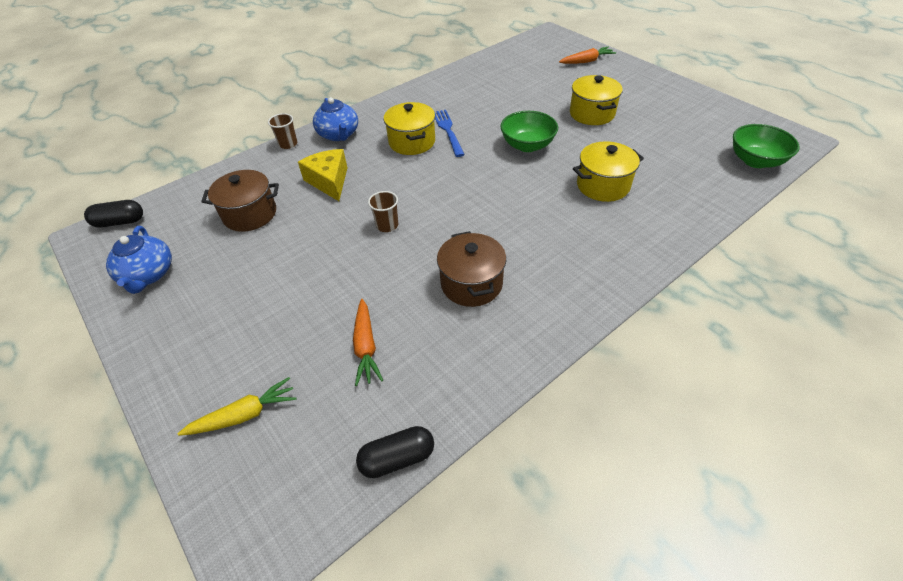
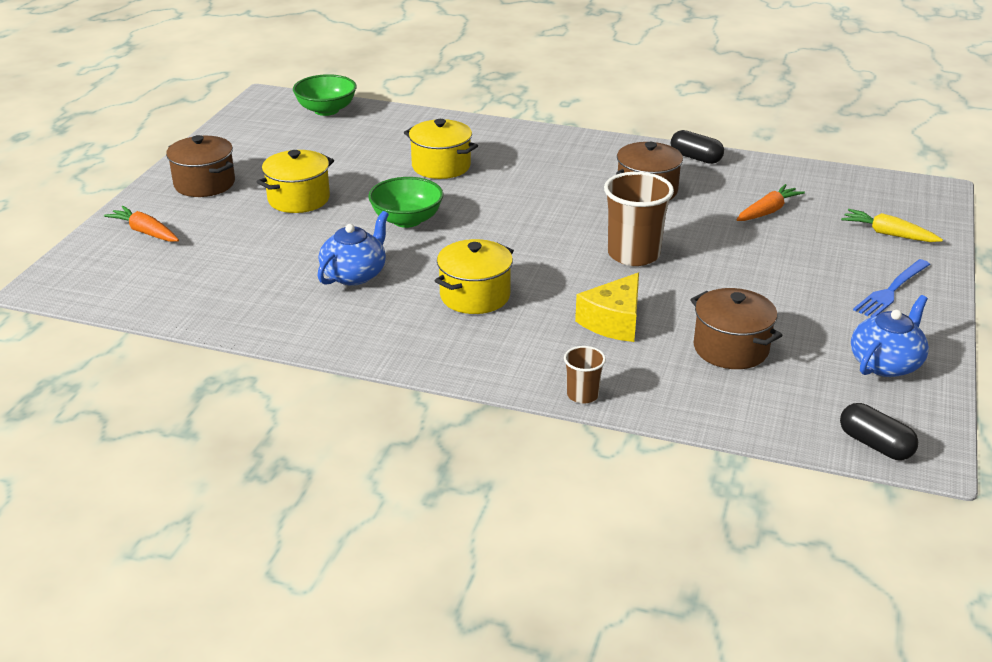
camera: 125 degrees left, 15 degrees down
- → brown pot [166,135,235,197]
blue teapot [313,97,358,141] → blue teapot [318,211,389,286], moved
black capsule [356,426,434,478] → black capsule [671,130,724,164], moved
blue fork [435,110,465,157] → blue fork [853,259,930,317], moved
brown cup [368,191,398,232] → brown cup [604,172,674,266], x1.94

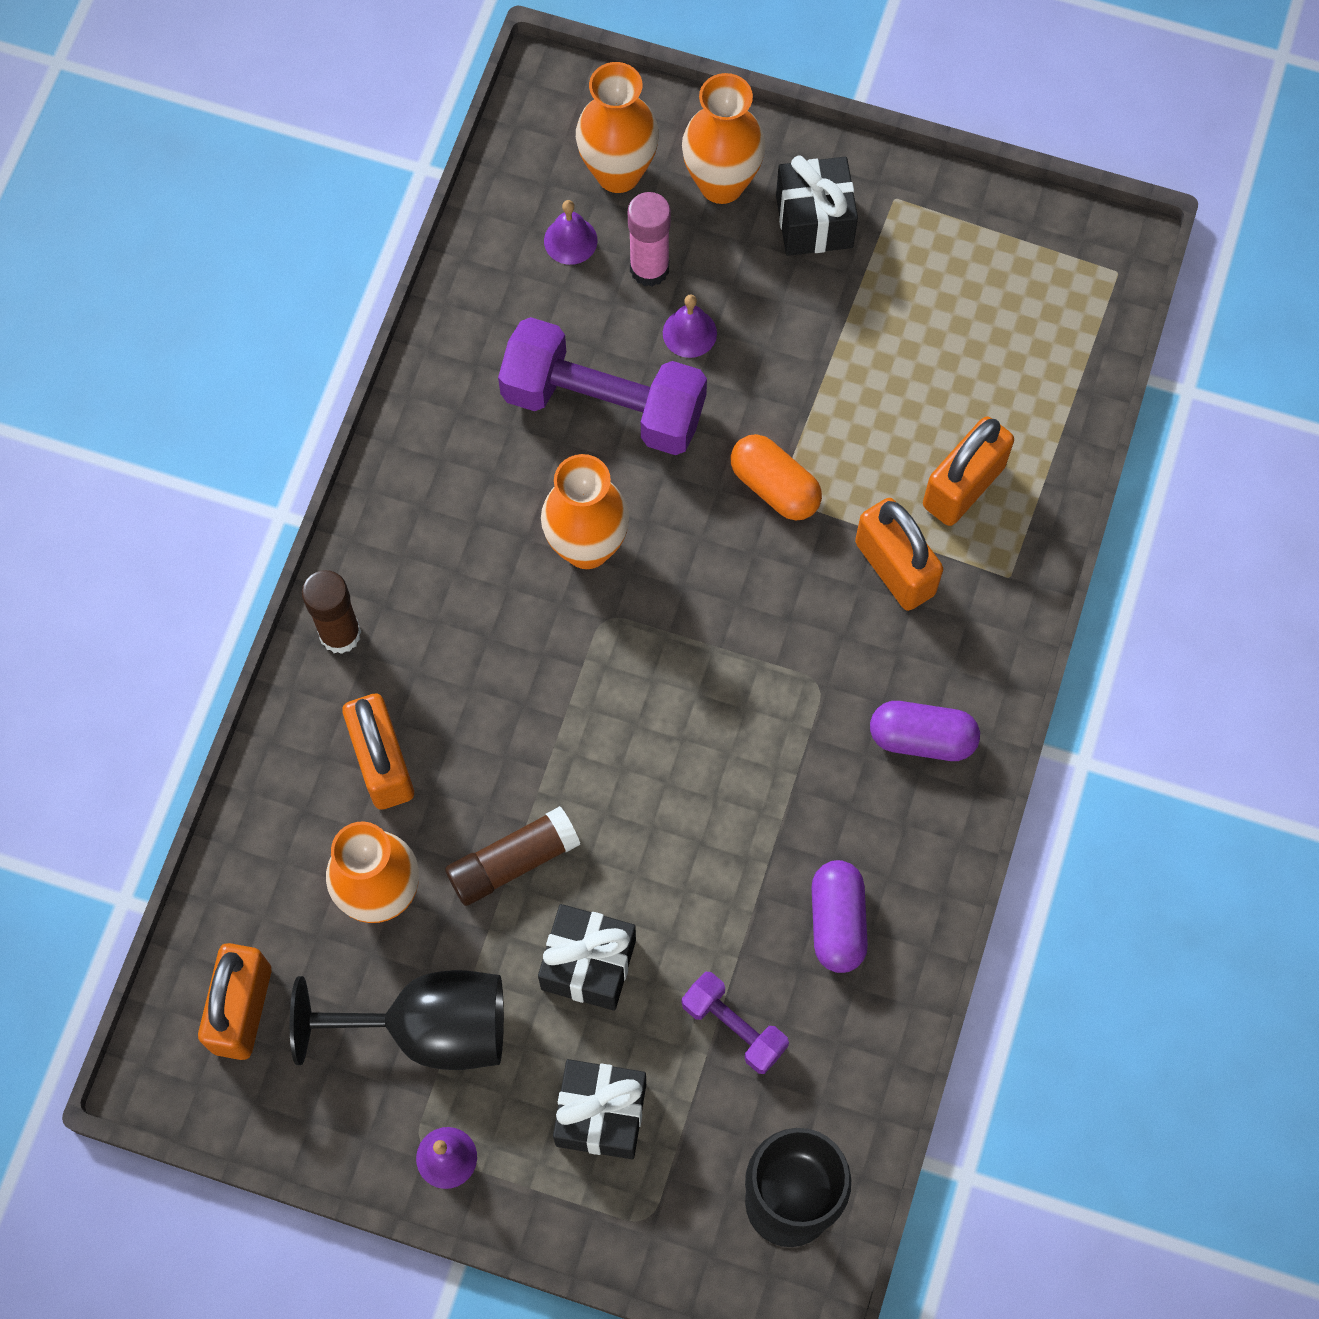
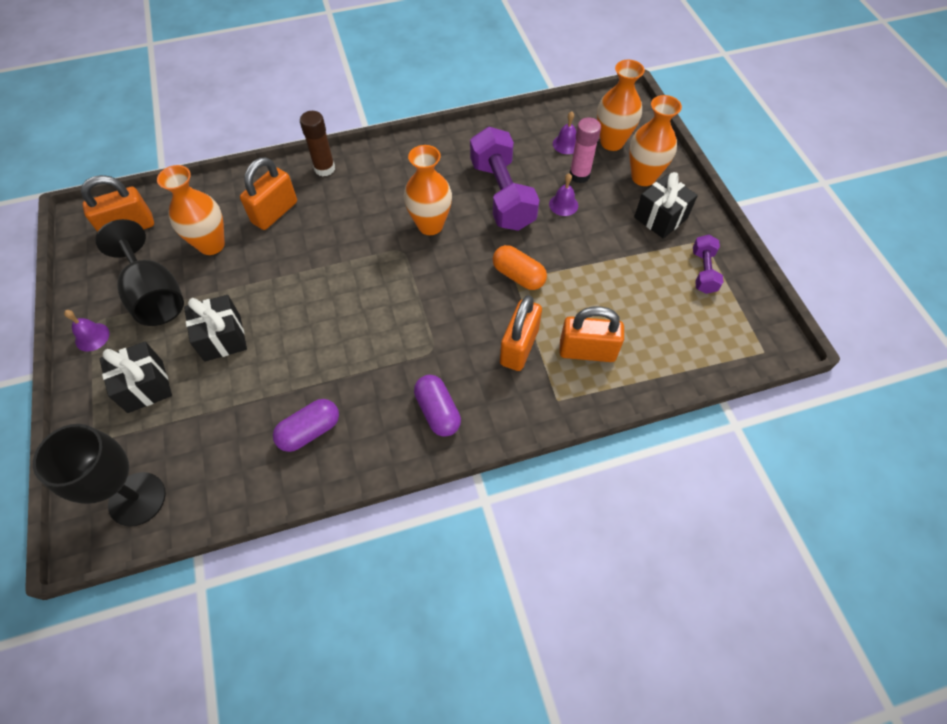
camera: 55 degrees right, 10 degrees down
brown glue stick [445,806,580,906] → -
purple dumbbell [682,972,789,1074] → purple dumbbell [693,235,723,294], moved
orange capsule [730,434,822,520] → orange capsule [493,245,547,290], 60 degrees counterclockwise

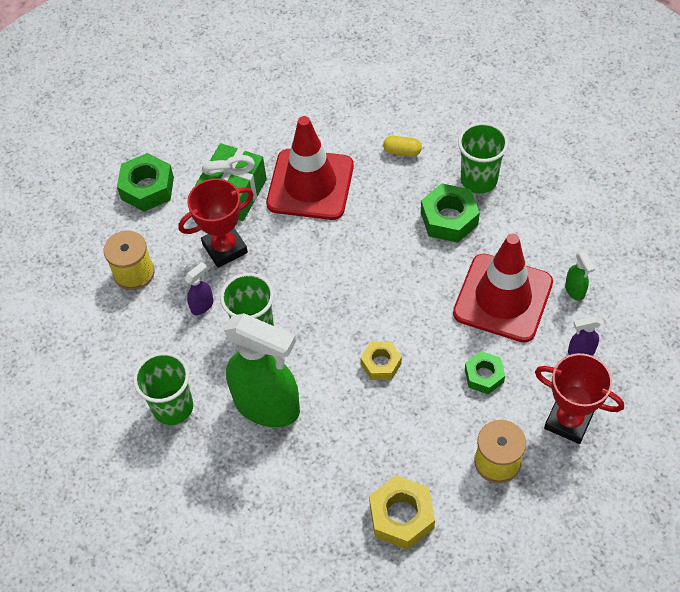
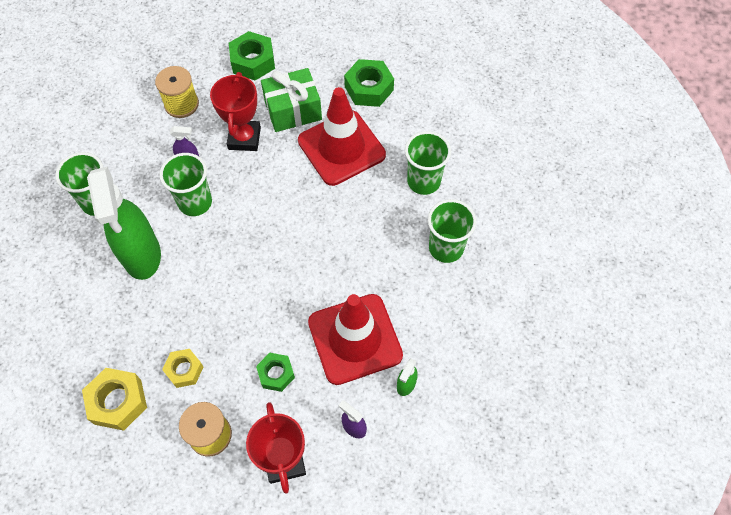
camera: 45 degrees right, 5 degrees up
yellow nut [360,341,402,380] → yellow nut [162,349,203,388], moved
green nut [421,183,480,243] → green nut [344,59,394,107], moved
yellow capsule [383,136,422,157] → green cup [405,131,451,195]
red trophy [178,179,254,268] → red trophy [210,72,261,151], 75 degrees clockwise

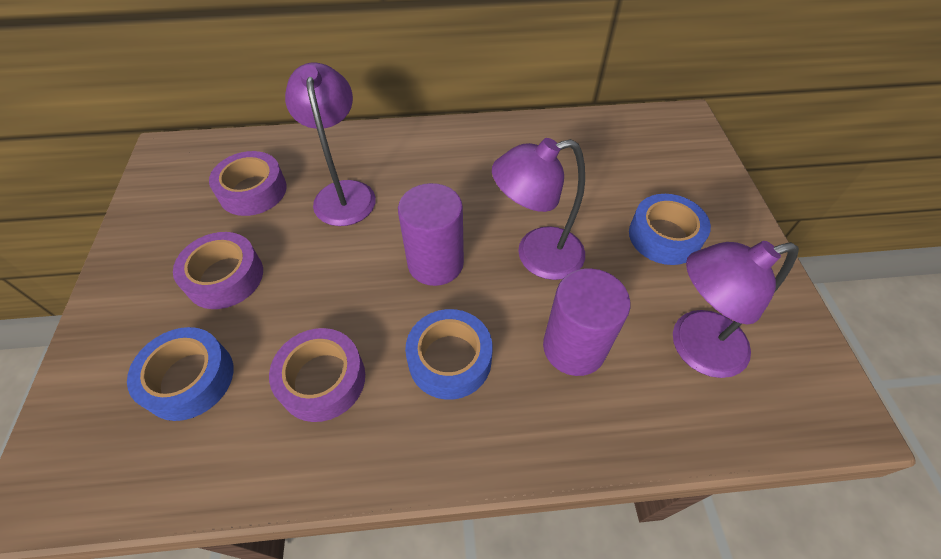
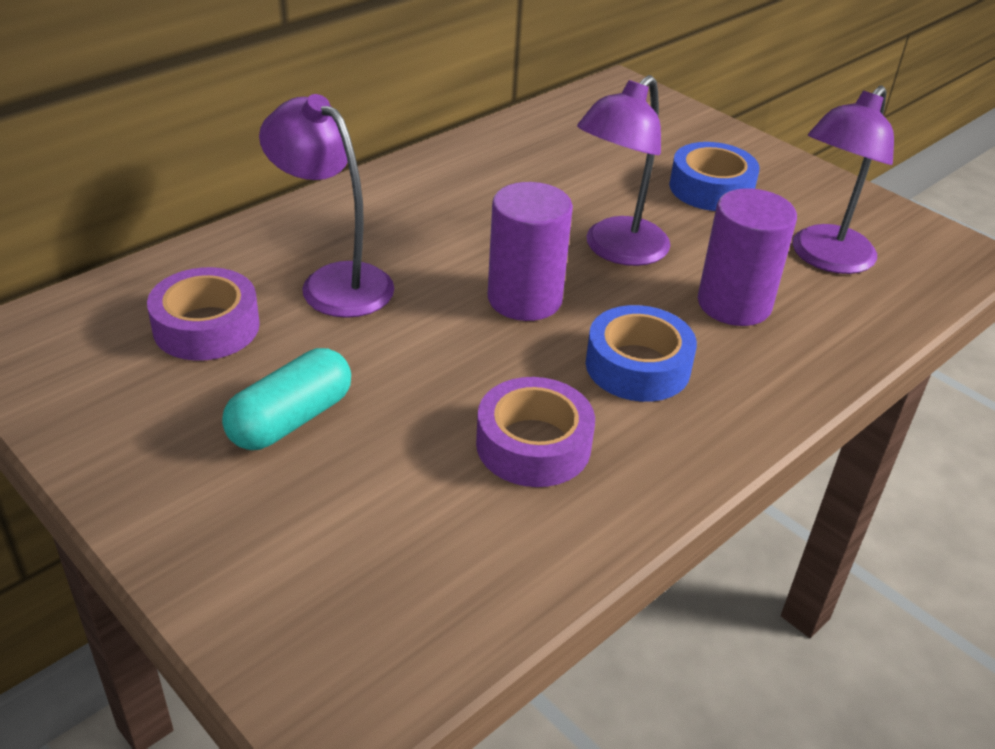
camera: 40 degrees left, 15 degrees down
blue tape [127,327,234,421] → -
purple tape [173,232,263,309] → turquoise capsule [222,348,351,450]

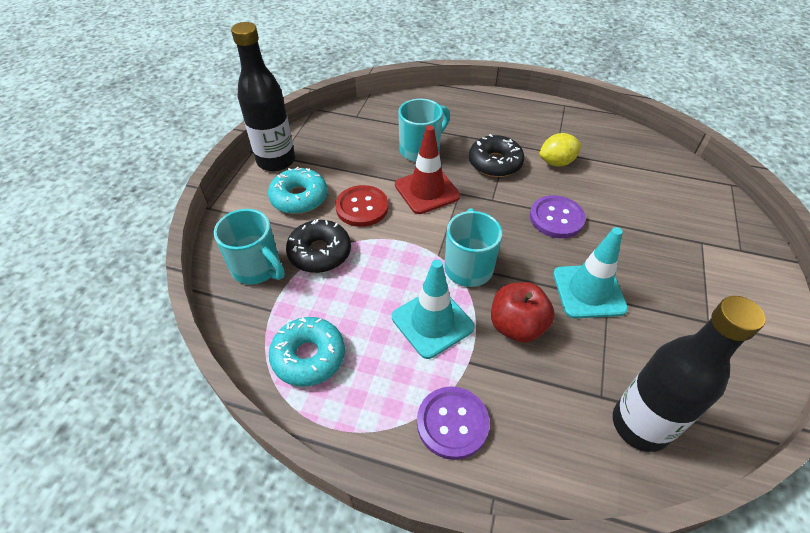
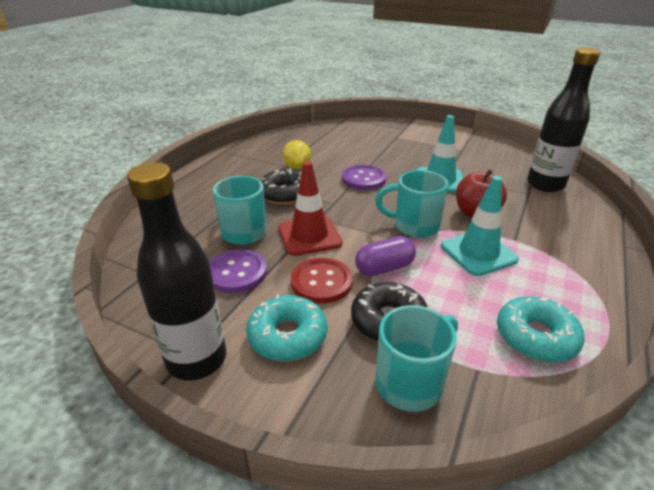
camera: 80 degrees left, 15 degrees down
- → purple capsule [355,236,416,276]
purple button [417,386,490,460] → purple button [209,249,267,293], moved

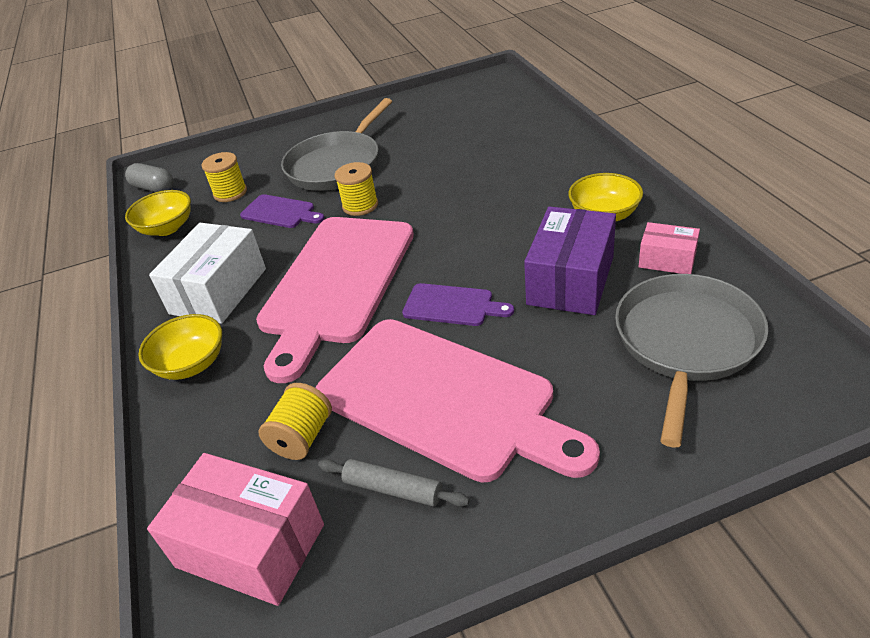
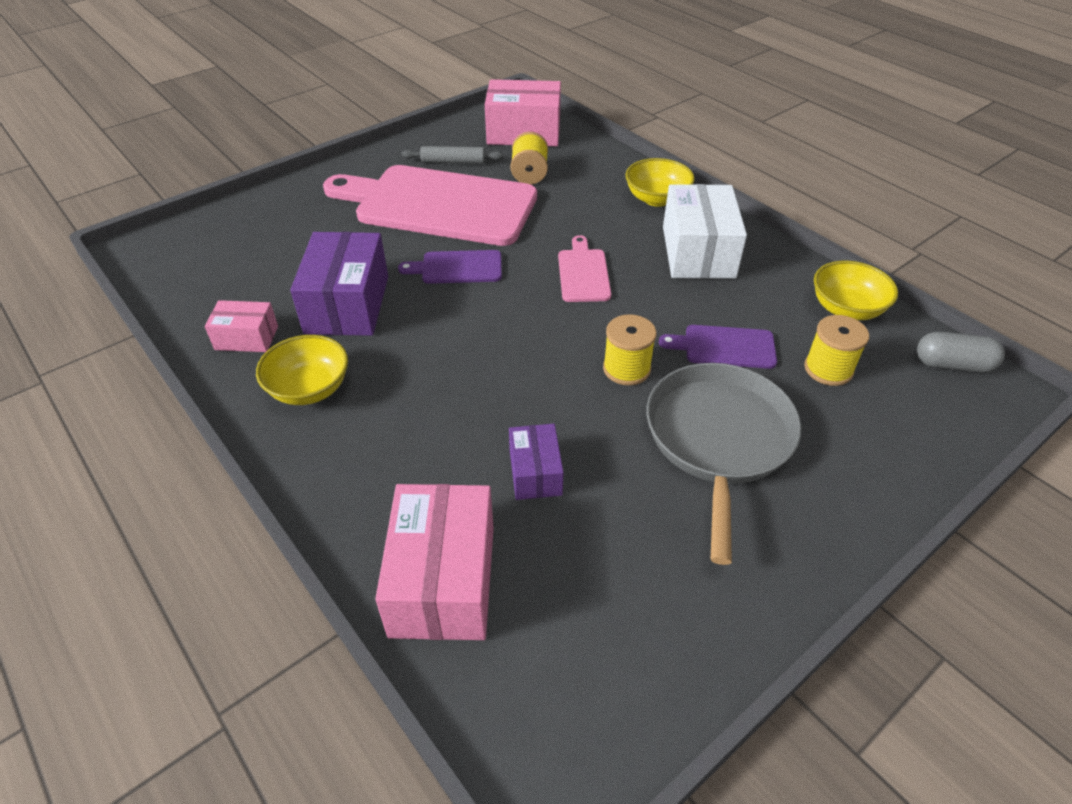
camera: 155 degrees right, 5 degrees up
grey pan [615,274,768,448] → -
- → pink box [375,484,494,640]
- → purple box [509,424,564,500]
pink cutting board [256,217,414,383] → pink cutting board [558,235,611,302], x0.43

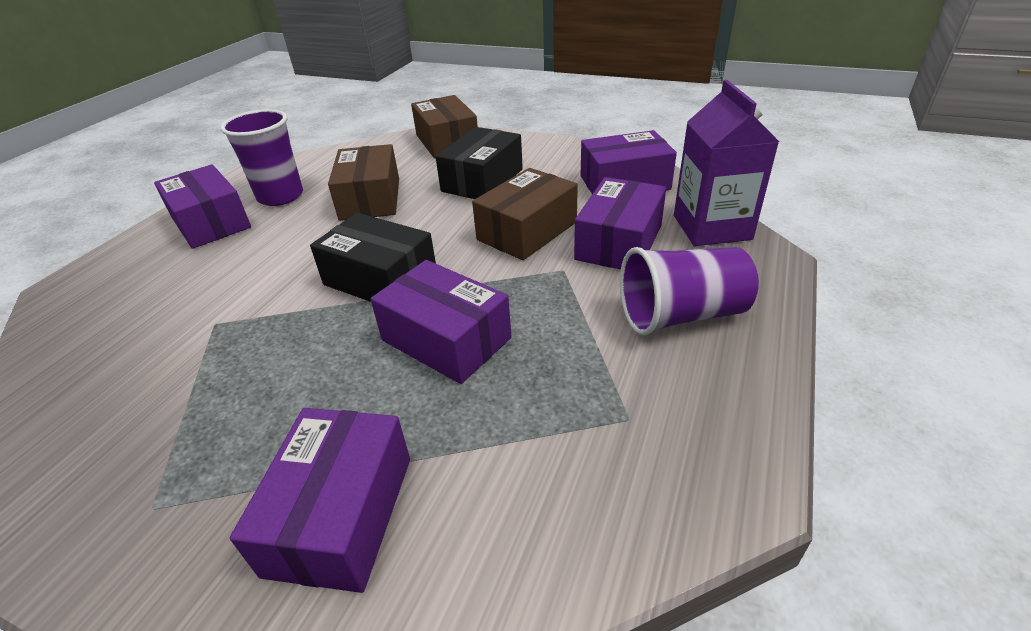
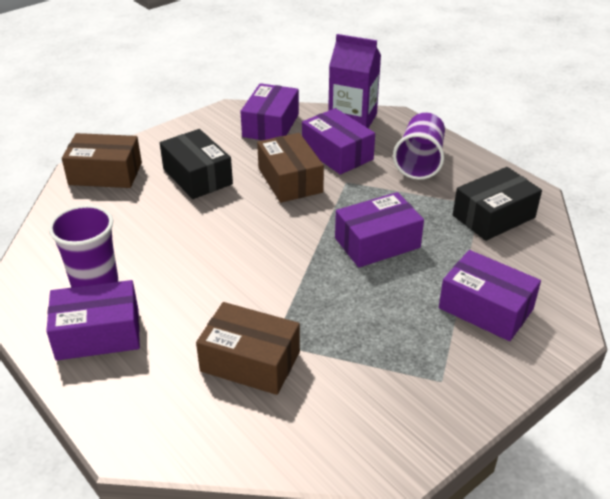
camera: 65 degrees left, 0 degrees up
black box [310,213,436,302] → black box [453,167,542,241], moved
brown box [328,144,399,221] → brown box [196,302,300,395], moved

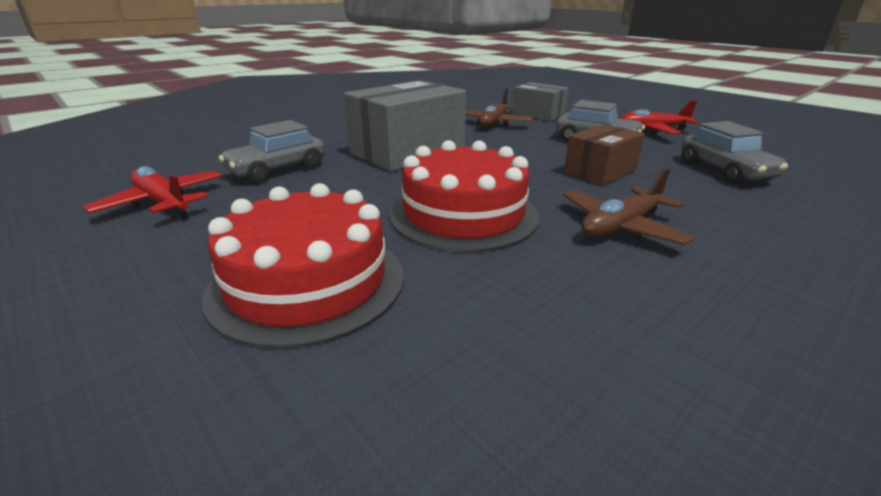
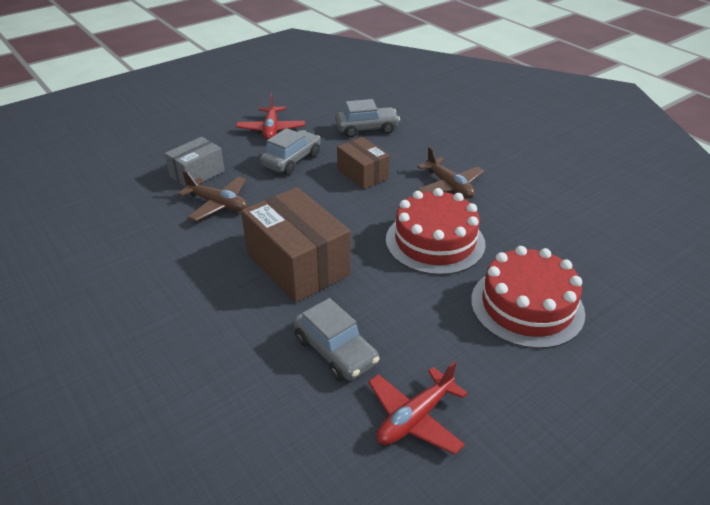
camera: 85 degrees left, 10 degrees up
grey box [344,80,466,171] → brown box [241,187,351,303]

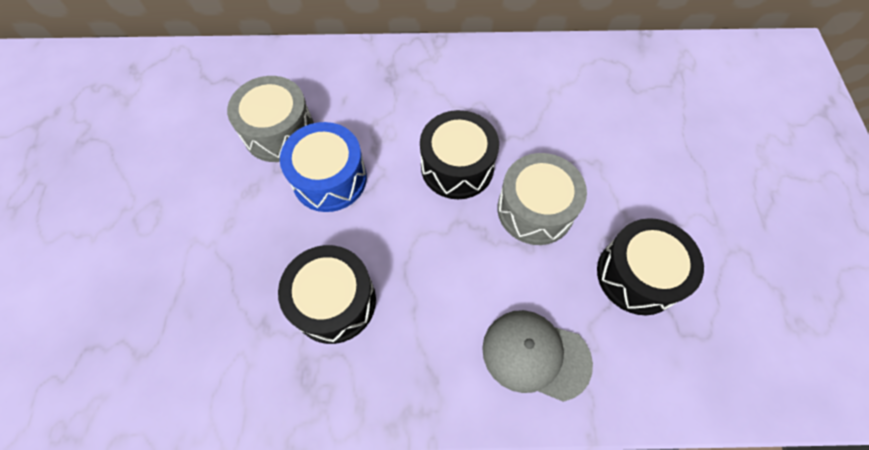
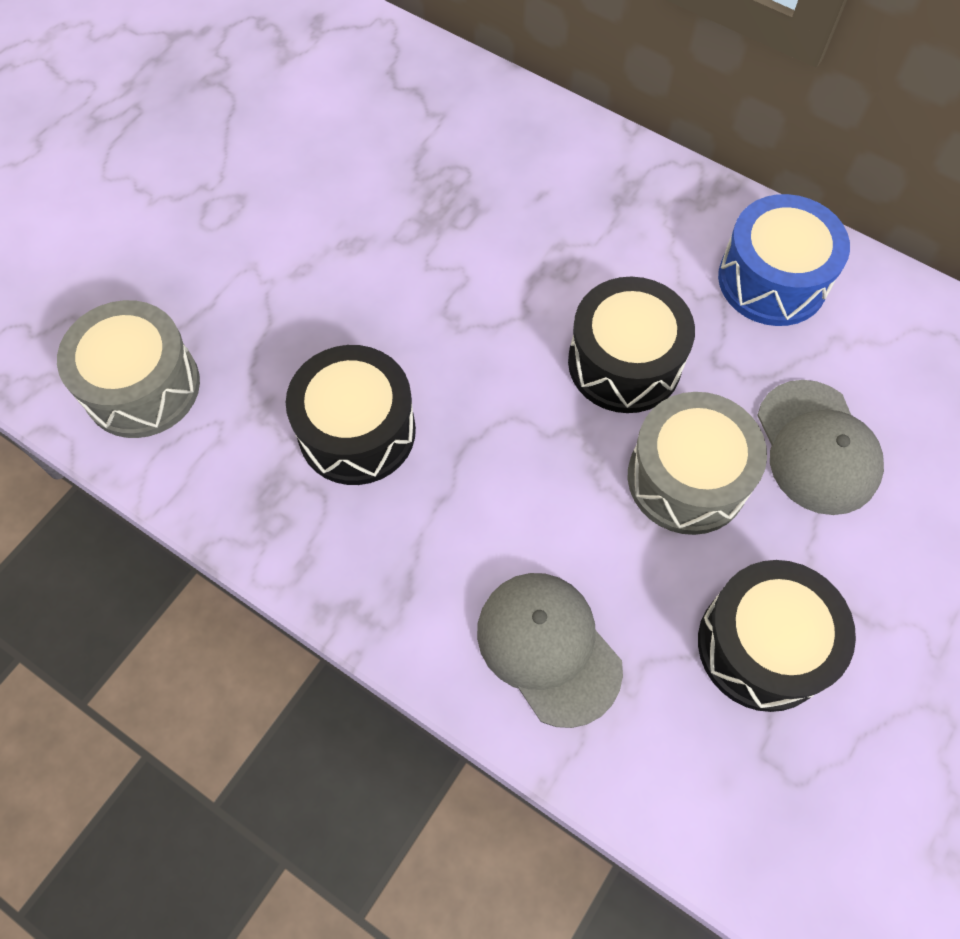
camera: 35 degrees right, 0 degrees up
- → grey cap [757,380,884,515]
grey drum [227,76,314,162] → grey drum [57,300,200,438], moved
blue drum [280,122,367,212] → blue drum [718,194,850,326], moved

